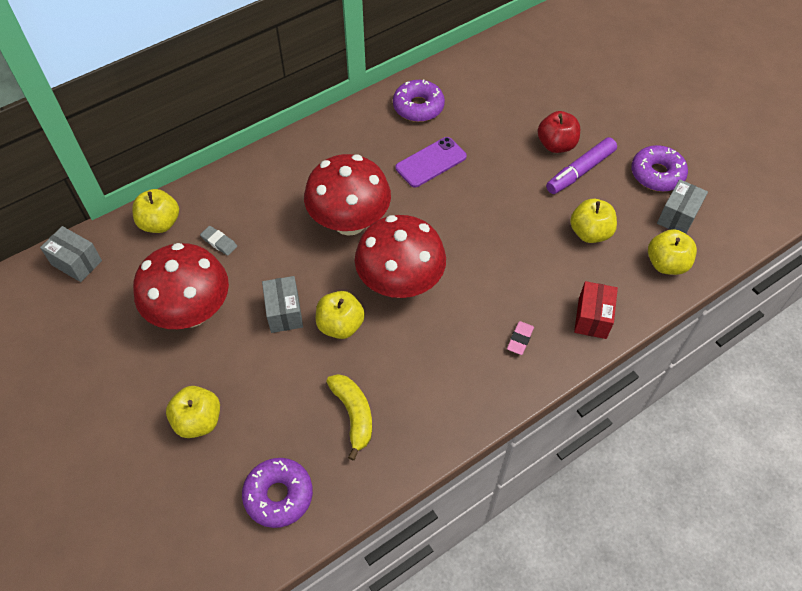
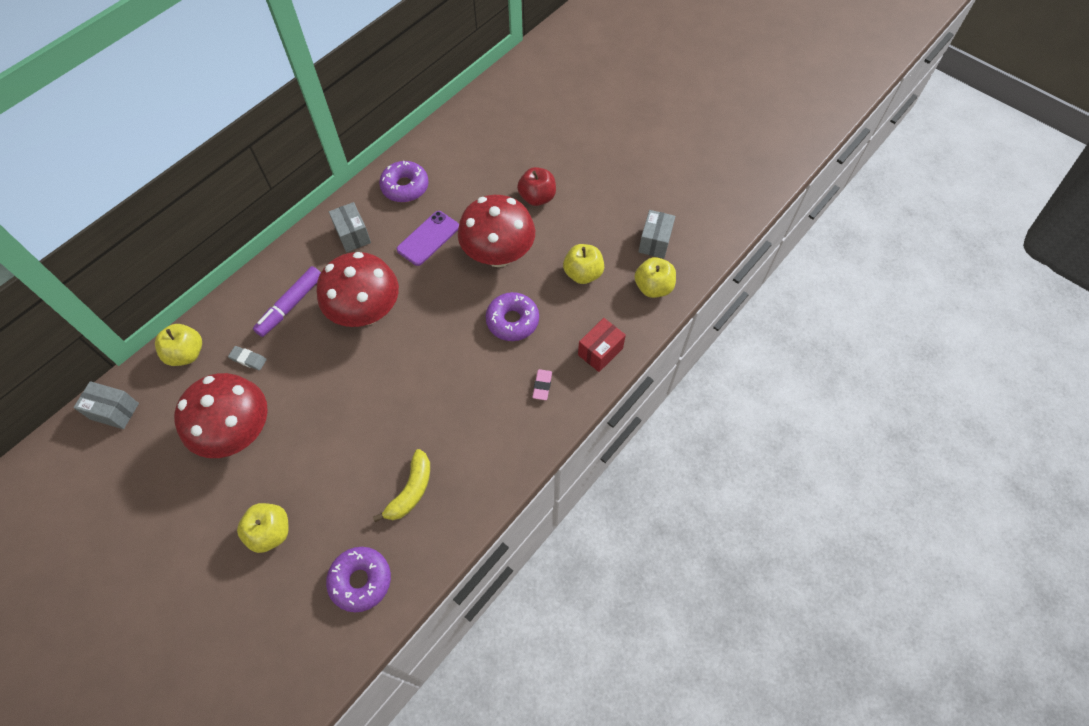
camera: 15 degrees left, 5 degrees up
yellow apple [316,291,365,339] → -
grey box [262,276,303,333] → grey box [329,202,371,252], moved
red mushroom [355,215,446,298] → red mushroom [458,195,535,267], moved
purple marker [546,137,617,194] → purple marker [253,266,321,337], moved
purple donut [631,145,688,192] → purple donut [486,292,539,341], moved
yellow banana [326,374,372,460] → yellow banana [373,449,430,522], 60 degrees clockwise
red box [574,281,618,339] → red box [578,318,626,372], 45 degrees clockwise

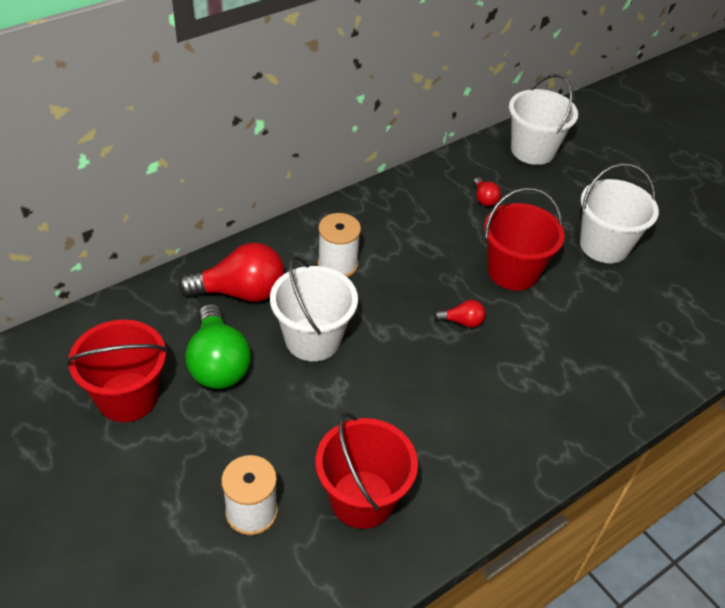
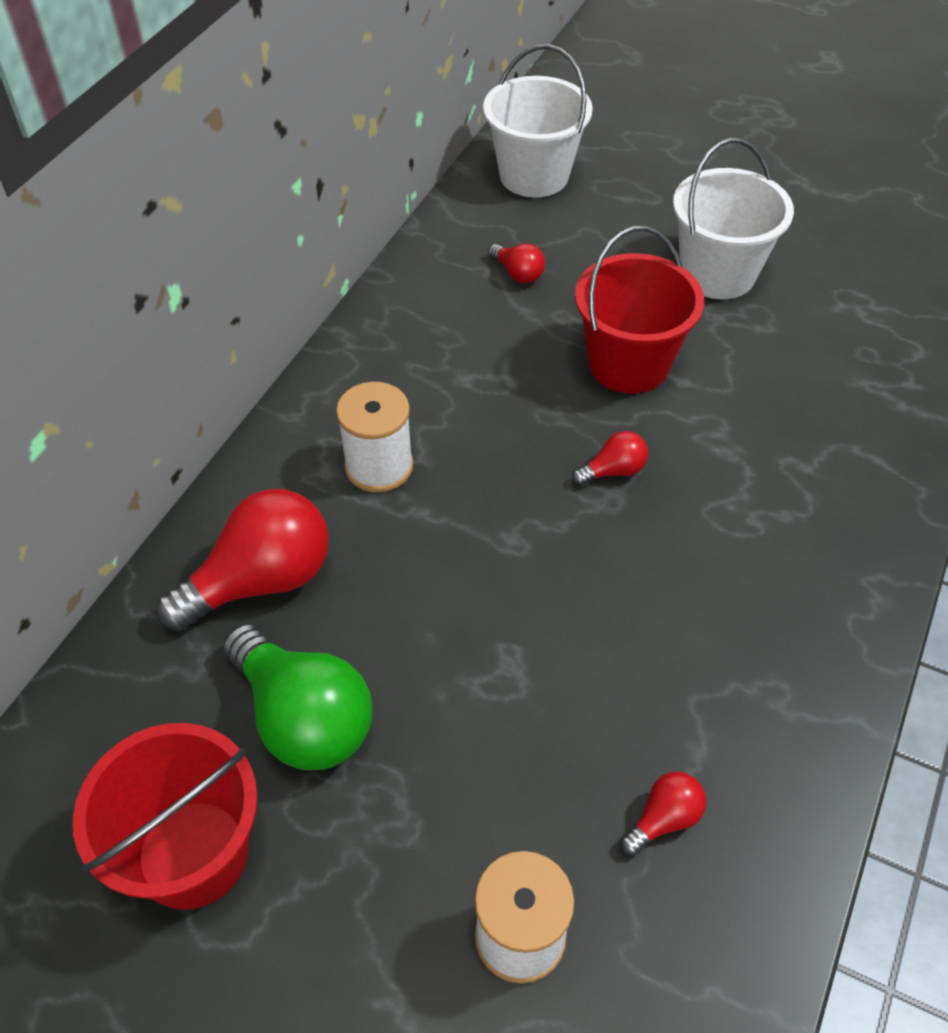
camera: 25 degrees left, 5 degrees up
white bucket [270,256,358,361] → -
red bucket [315,412,418,529] → red light bulb [620,772,706,856]

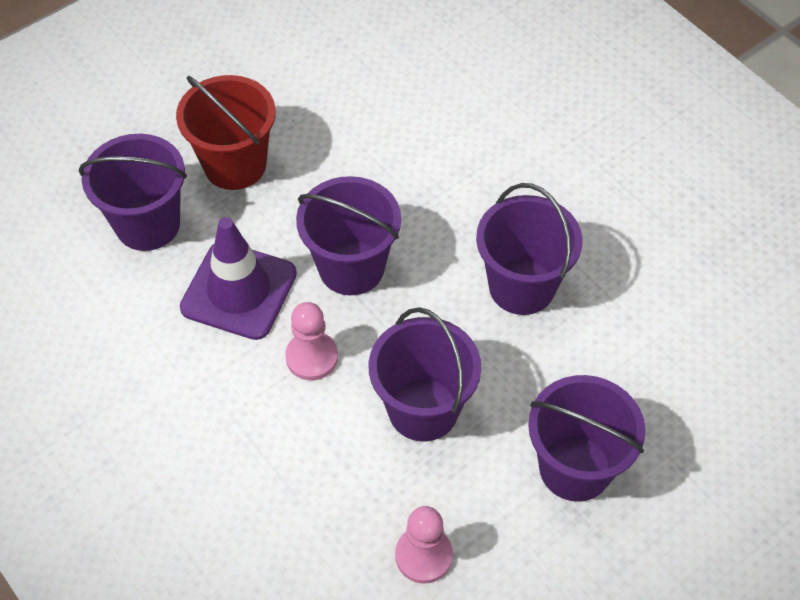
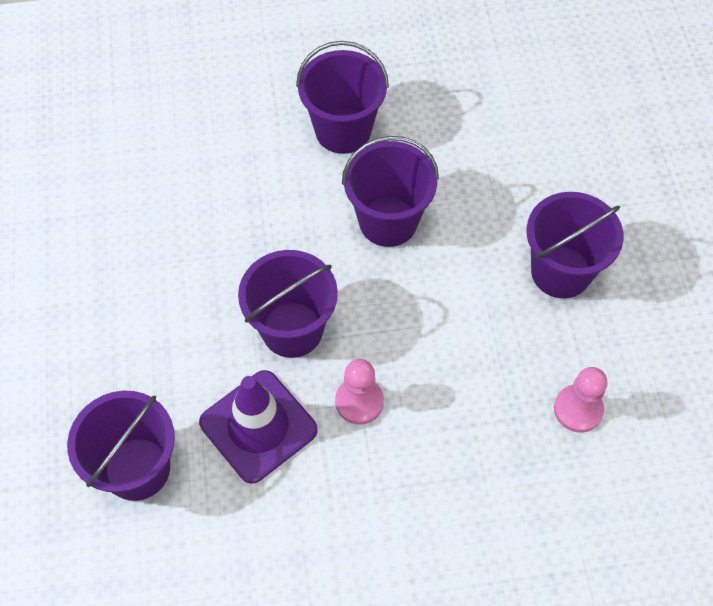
camera: 60 degrees left, 5 degrees up
red bucket [176,75,276,190] → -
purple bucket [369,307,481,442] → purple bucket [296,41,389,154], moved

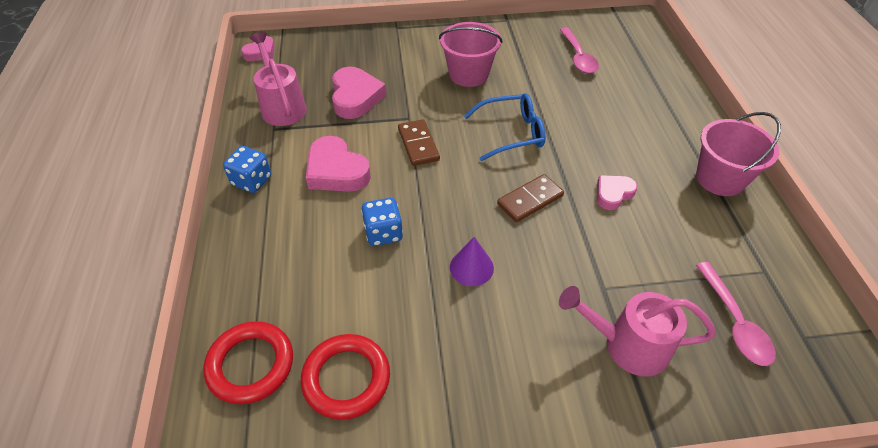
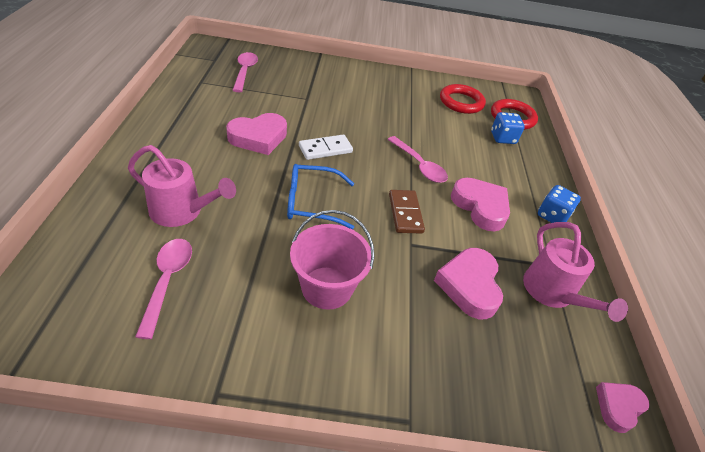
camera: 175 degrees left, 5 degrees down
purple cone [450,237,494,286] → -
pink bucket [696,112,781,196] → -
- → pink spoon [388,136,448,183]
blue dice [361,198,403,246] → blue dice [491,112,525,144], moved
pink watering can [559,286,716,377] → pink watering can [128,145,236,227], moved
brown domino [497,174,564,222] → white domino [299,135,353,160]
pink heart [597,175,637,210] → pink heart [226,113,287,155], x1.67

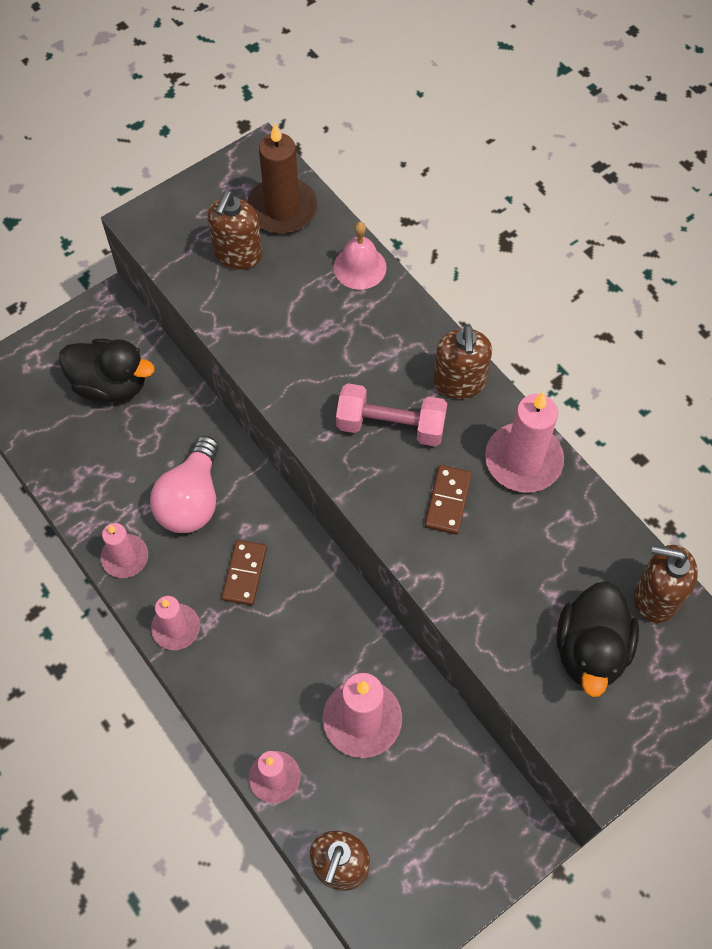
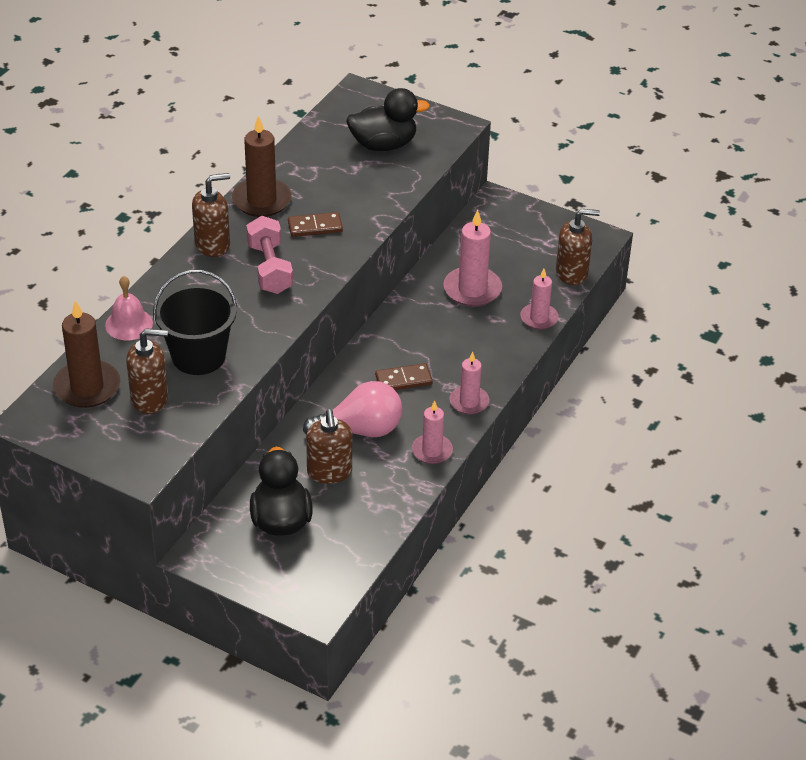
camera: 115 degrees left, 20 degrees down
- → black bucket [153,270,237,375]
brown soap dispenser [634,545,698,623] → brown soap dispenser [306,409,352,484], moved
pink candle [485,392,564,493] → brown candle [232,115,292,217]

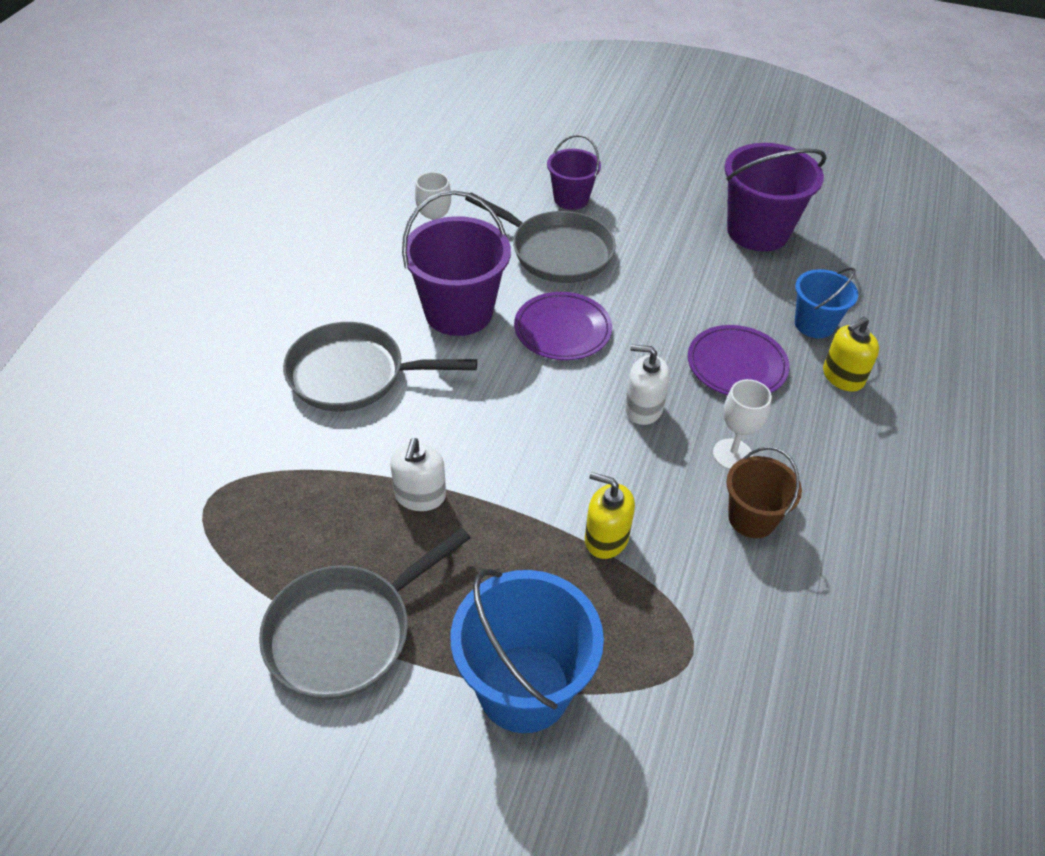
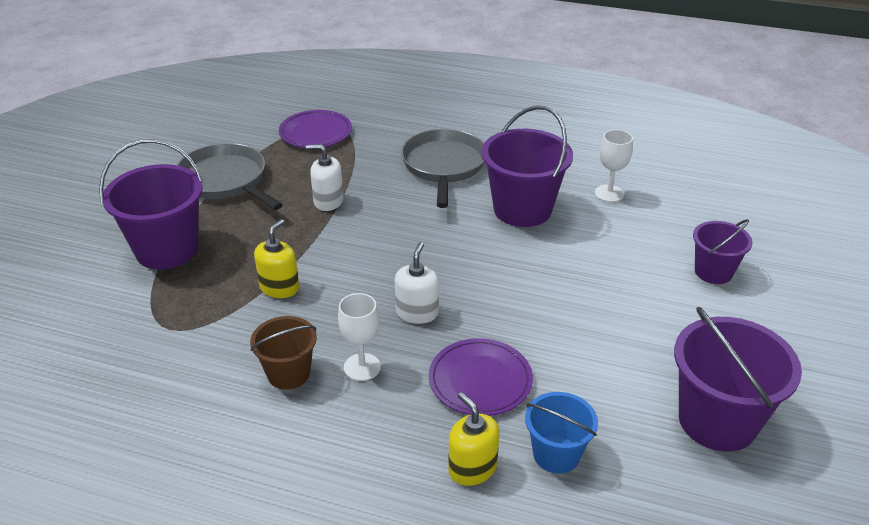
camera: 90 degrees right, 10 degrees down
grey pan [465,193,616,283] → -
purple plate [514,292,612,360] → purple plate [279,110,352,148], moved
blue bucket [451,569,604,733] → purple bucket [99,139,204,270]

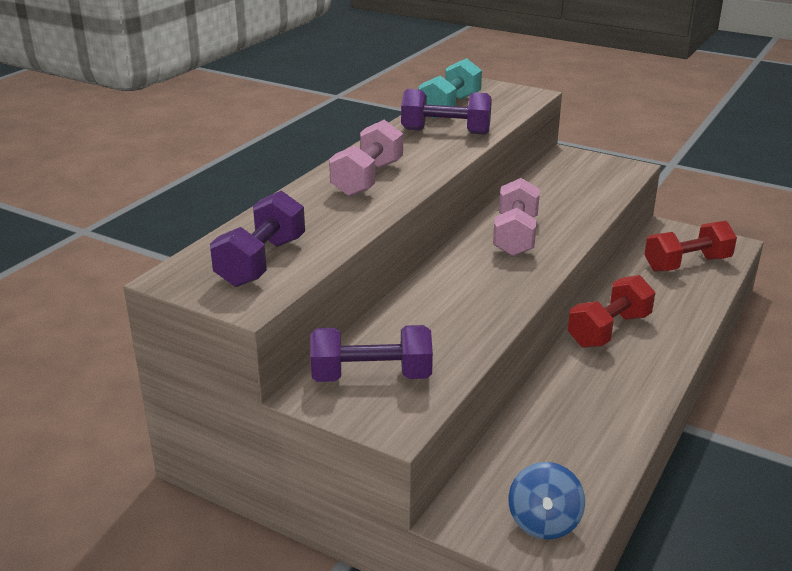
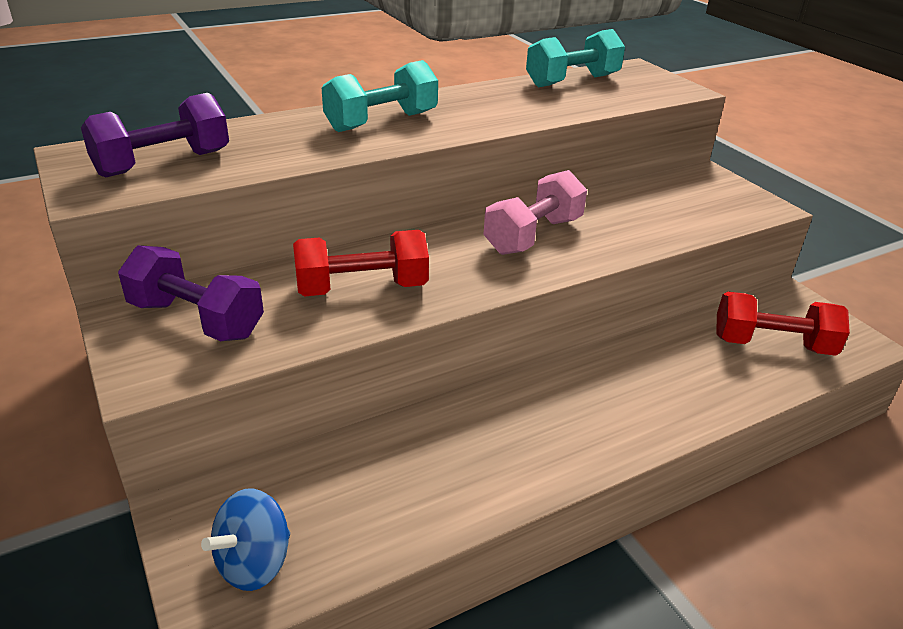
camera: 30 degrees right, 5 degrees up
purple dumbbell [401,89,492,134] → -
red dumbbell [568,275,655,348] → red dumbbell [293,230,429,296], moved
pink dumbbell [329,120,403,196] → turquoise dumbbell [322,60,438,132]

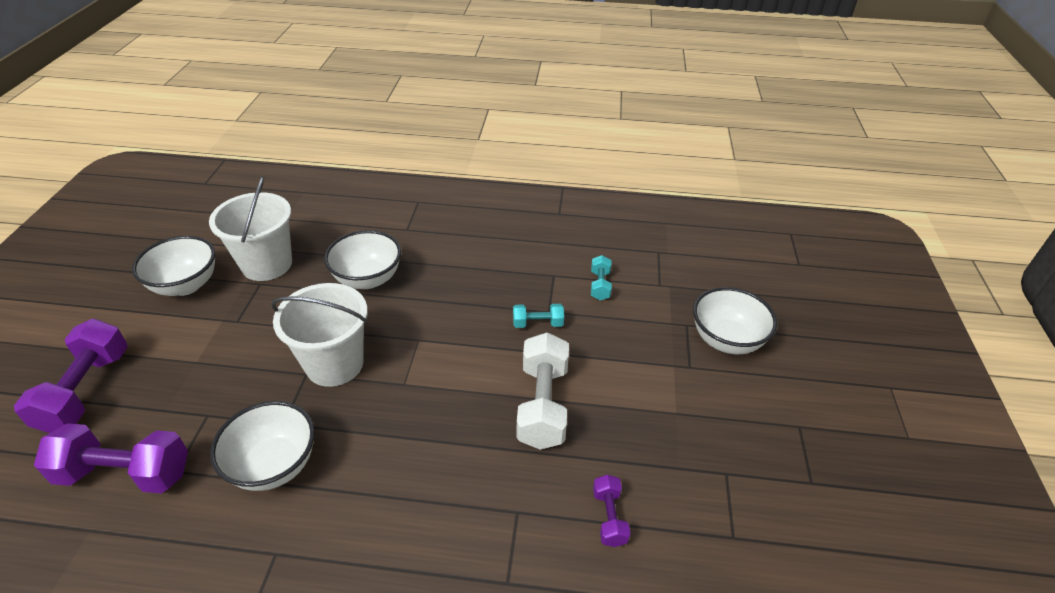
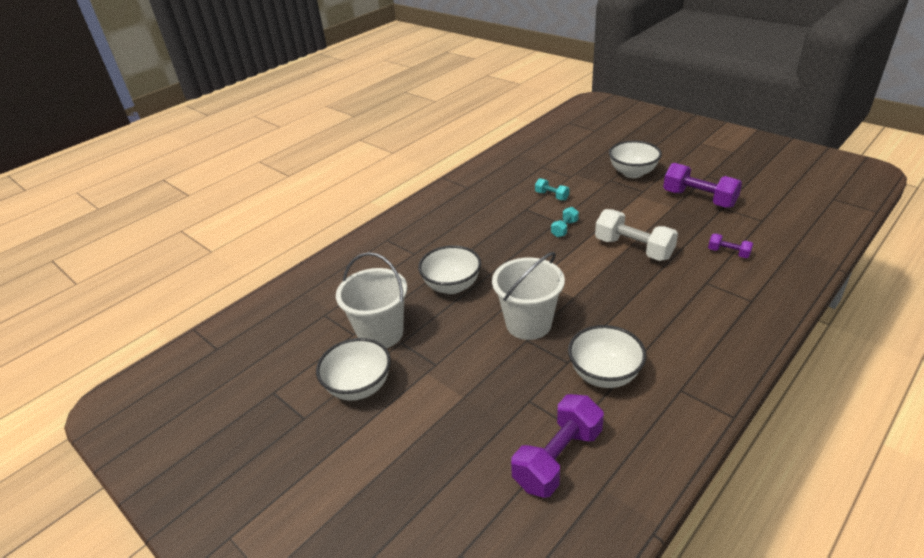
camera: 50 degrees left, 5 degrees down
purple dumbbell [14,318,128,433] → purple dumbbell [663,163,742,208], moved

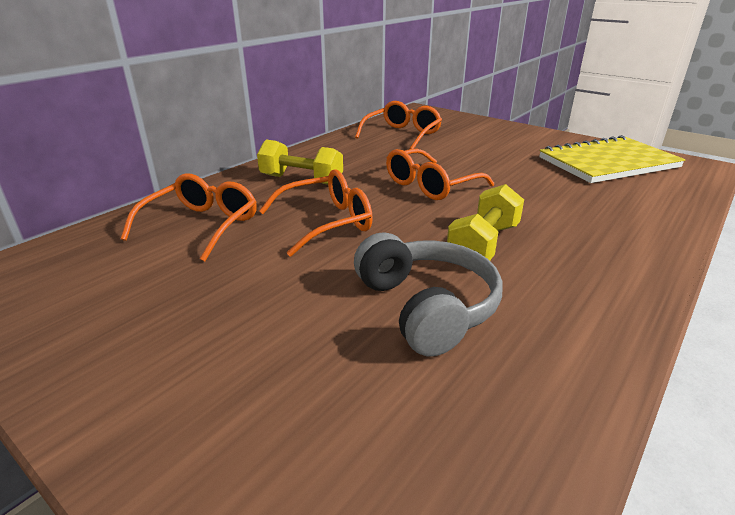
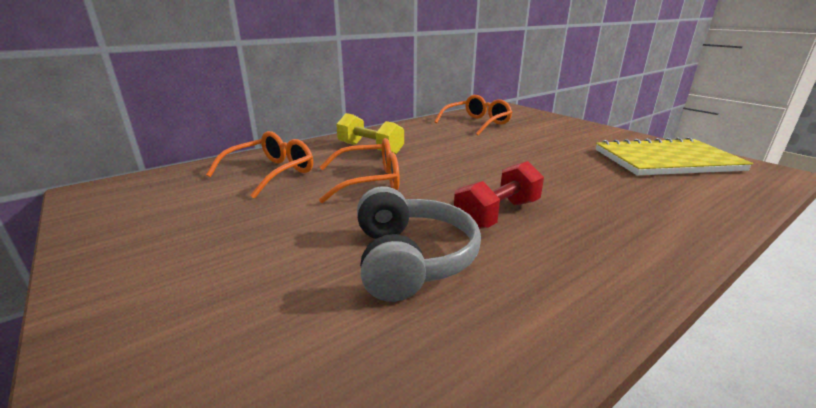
camera: 15 degrees right, 5 degrees down
orange glasses [386,149,494,200] → -
yellow dumbbell [447,184,524,260] → red dumbbell [454,161,544,229]

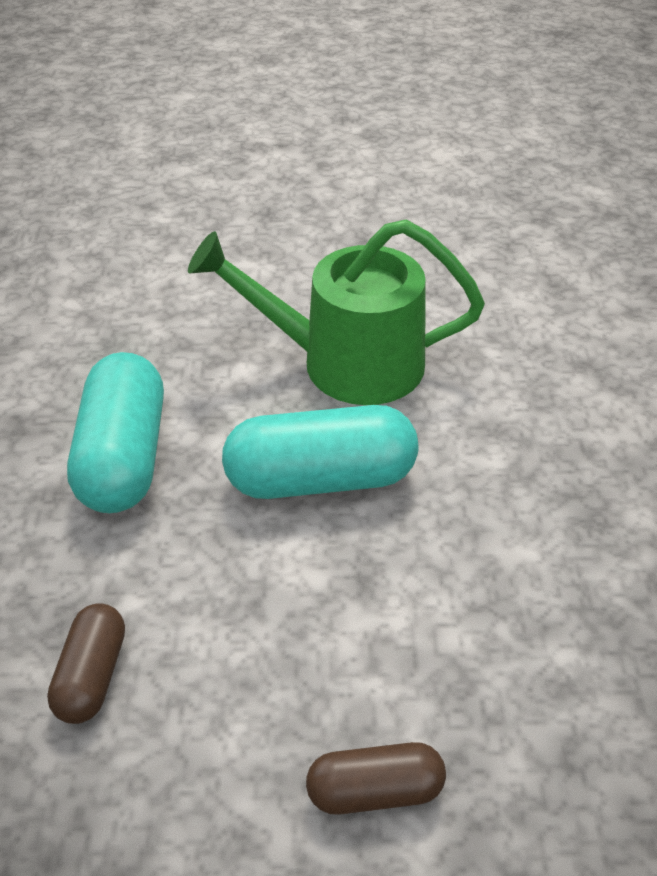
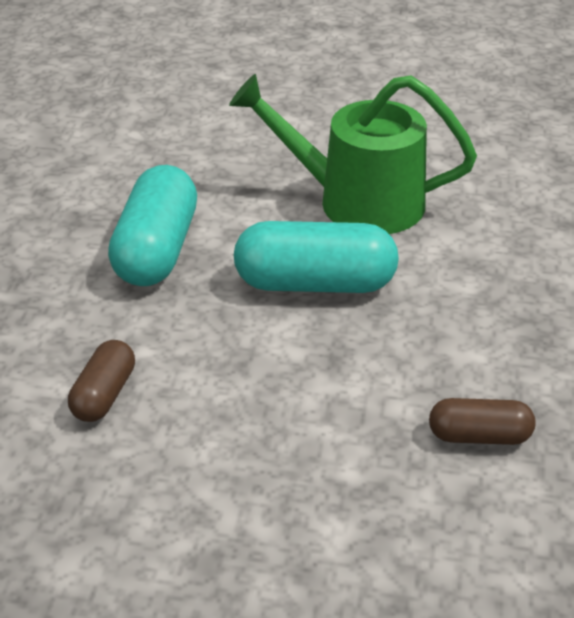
camera: 10 degrees right, 5 degrees down
brown capsule [306,742,446,815] → brown capsule [429,398,535,445], moved

